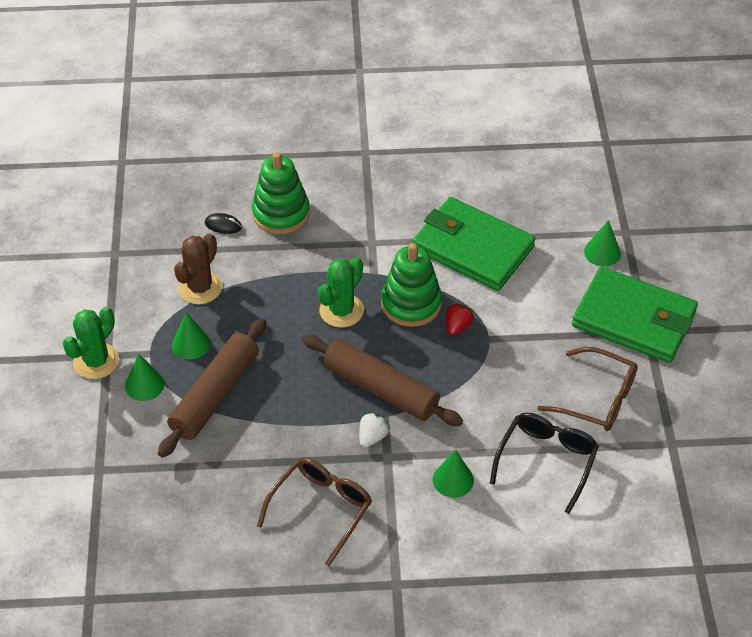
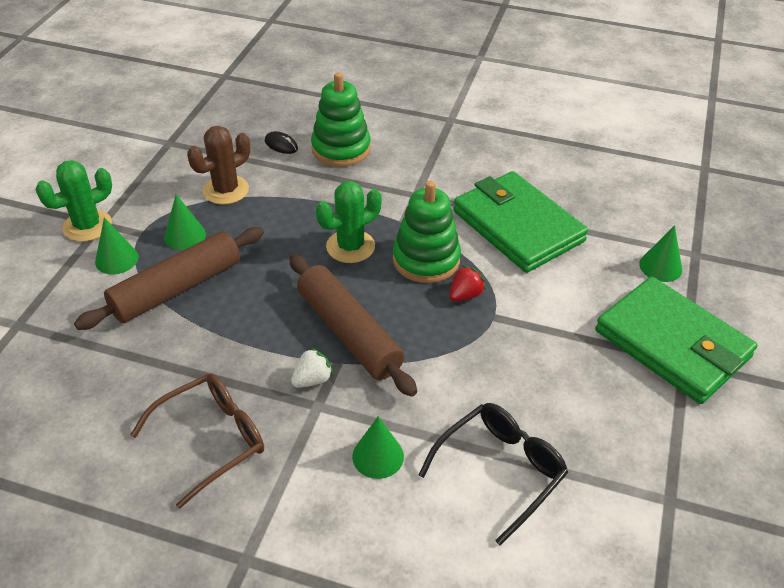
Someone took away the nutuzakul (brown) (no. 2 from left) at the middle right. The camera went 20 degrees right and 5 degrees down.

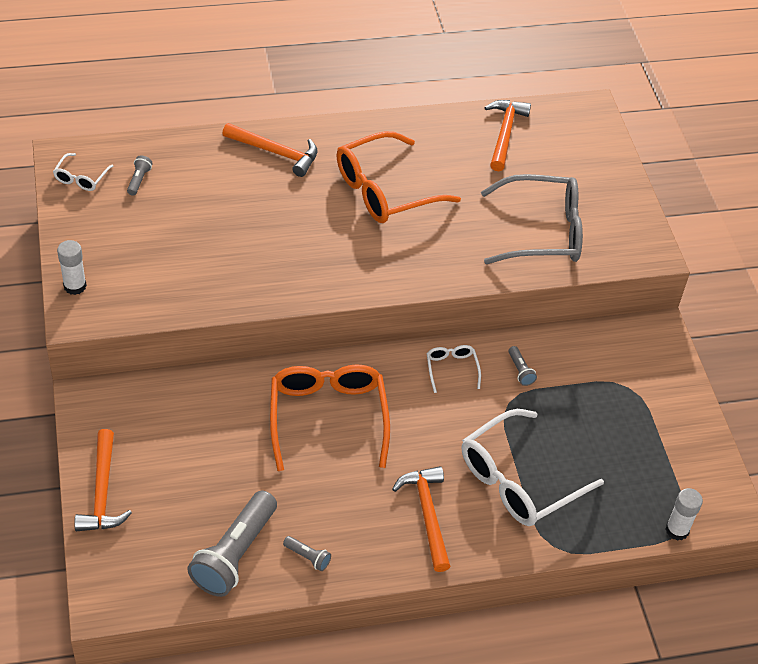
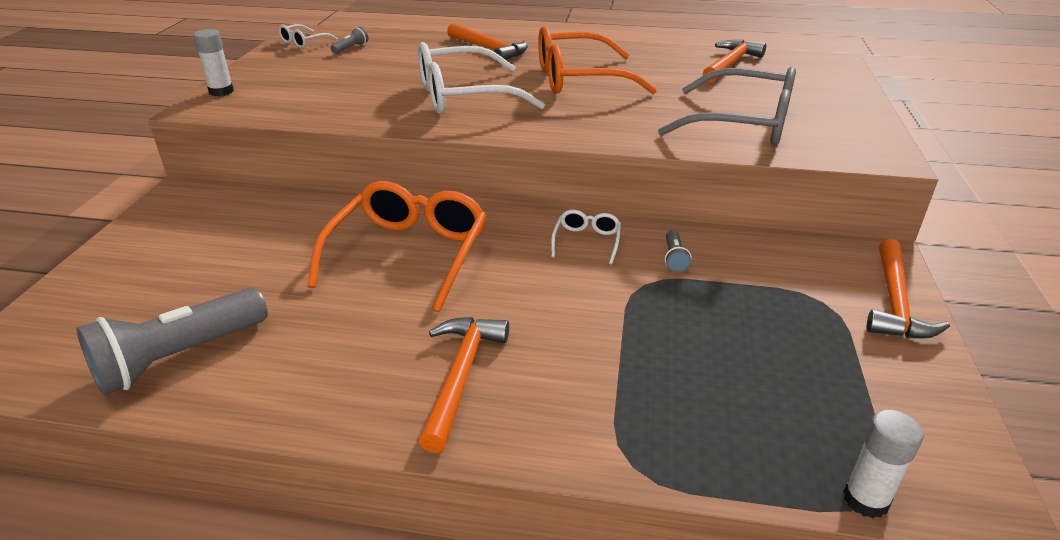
Someone carried the nutuzakul (white) (no. 3 from left in the first image) from the bottom right to the top centre. Someone carried the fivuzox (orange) (no. 1 from left in the first image) from the bottom left to the middle right. Someone took away the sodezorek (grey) (no. 3 from left) at the bottom centre. The camera went 25 degrees right and 15 degrees down.

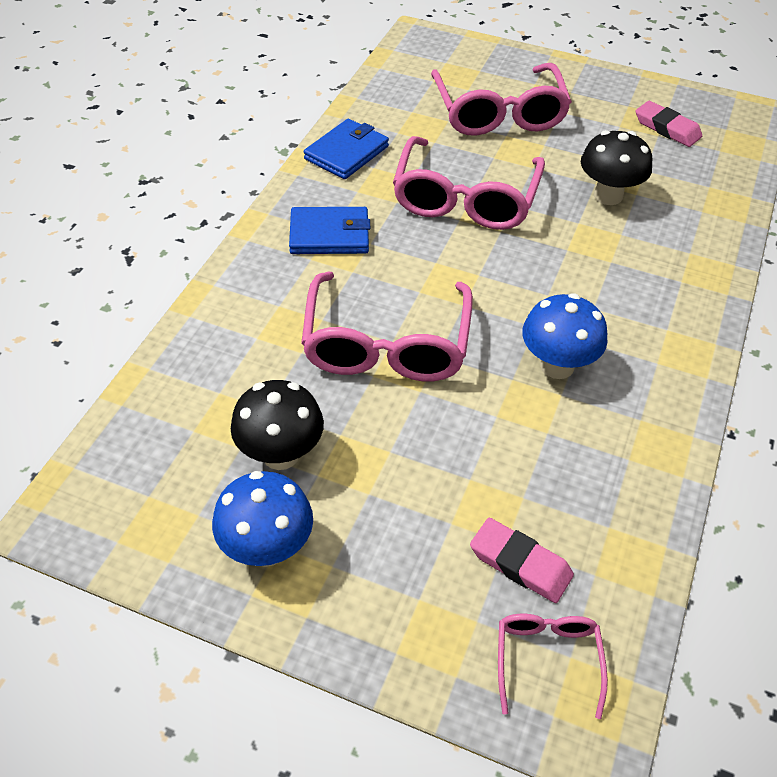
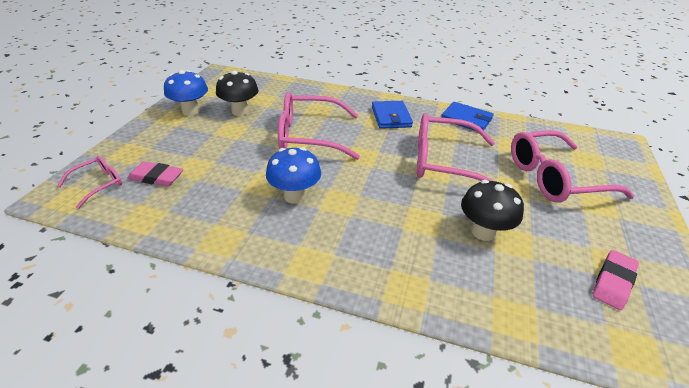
Someone rotated the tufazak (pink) (no. 1 from left) at the bottom right by 75 degrees clockwise. Someone rotated the nutuzakul (pink) (no. 4 from left in the first image) at the bottom right by 45 degrees counterclockwise. The camera went 85 degrees right and 10 degrees down.

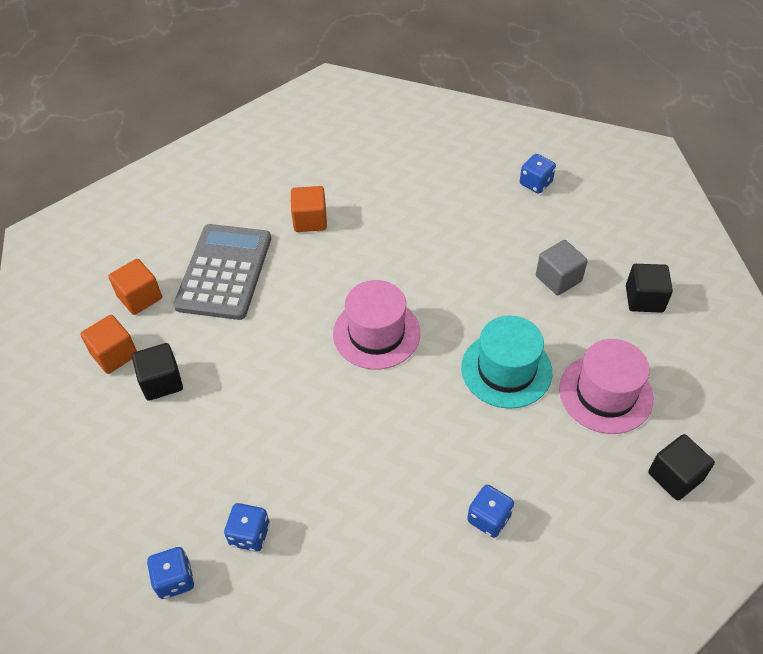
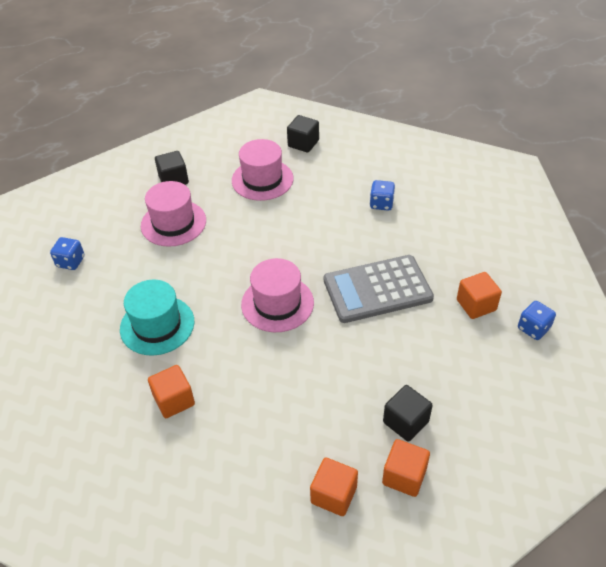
Someone carried the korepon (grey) from the middle left to the centre. Someone swapped the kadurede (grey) at the middle right for the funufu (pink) (no. 1 from left) at the middle left. Someone carried the funufu (turquoise) from the centre to the middle left. Someone swapped the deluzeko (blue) (no. 2 from left) at the bottom left for the kadurede (orange) (no. 4 from left) at the middle right. The camera went 115 degrees left and 5 degrees down.

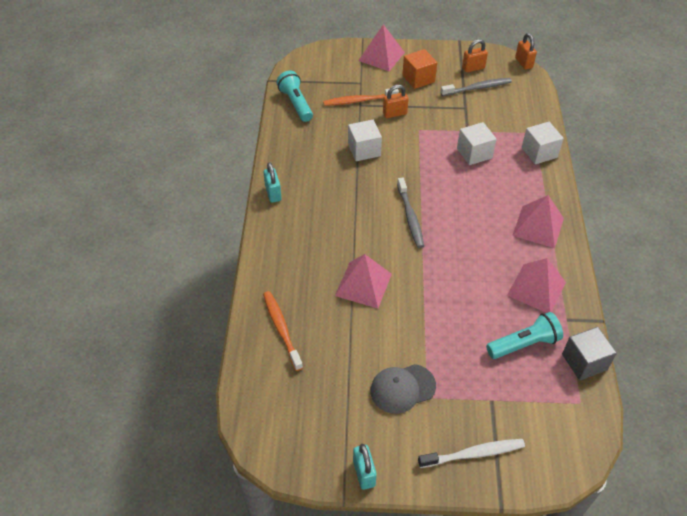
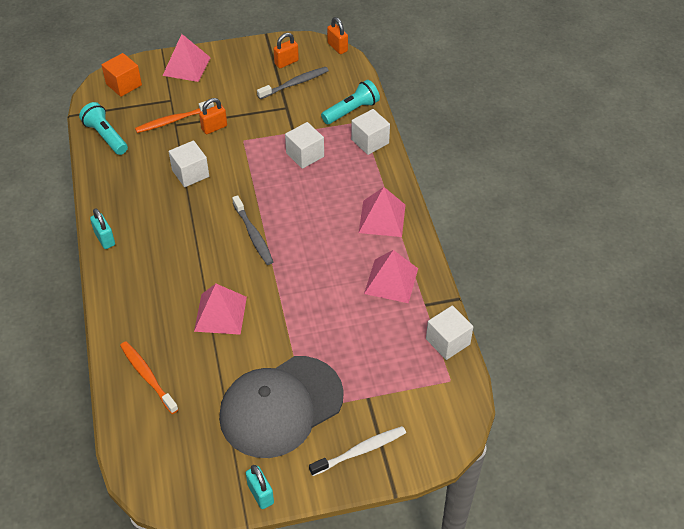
Someone carried the kadurede (orange) from the top centre to the top left. Someone carried the sodezorek (turquoise) (no. 2 from left) from the middle right to the top centre. Someone repainted the kadurede (grey) at the bottom right, which became the kadurede (white) (no. 4 from left) at the centre. Someone scaled the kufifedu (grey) at the bottom centre by 1.96. The camera went 15 degrees left and 0 degrees up.

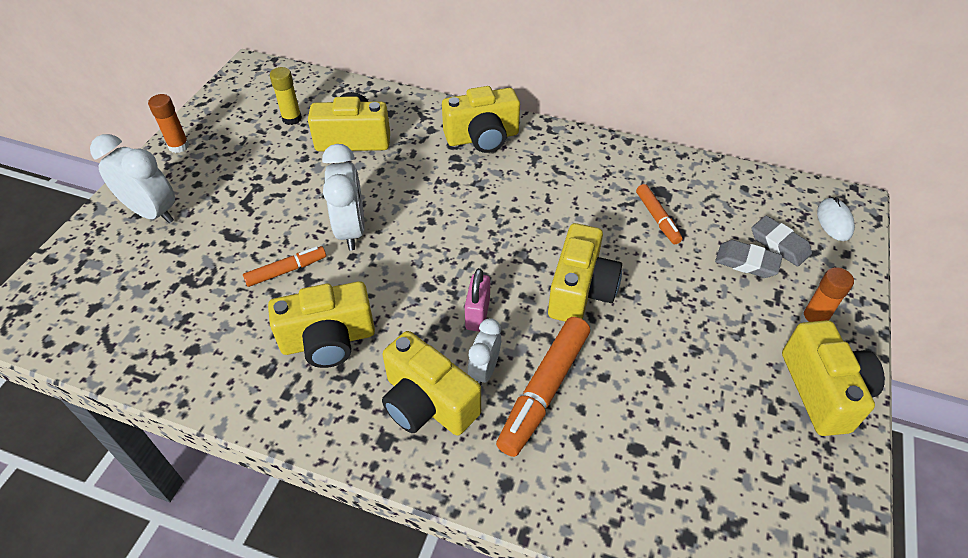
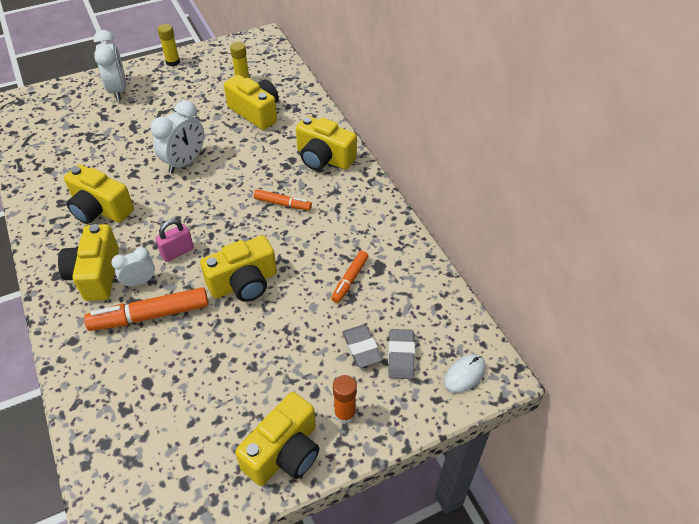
Someone repainted the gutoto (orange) (no. 1 from left) at the top left, which became the gutoto (yellow) (no. 1 from left) at the top left. Someone carried the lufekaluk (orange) (no. 1 from left in the first image) from the middle left to the centre. The camera went 45 degrees right and 0 degrees up.

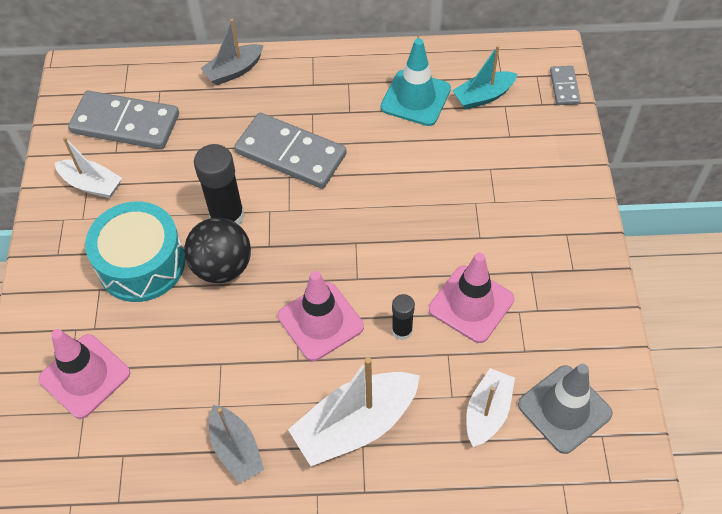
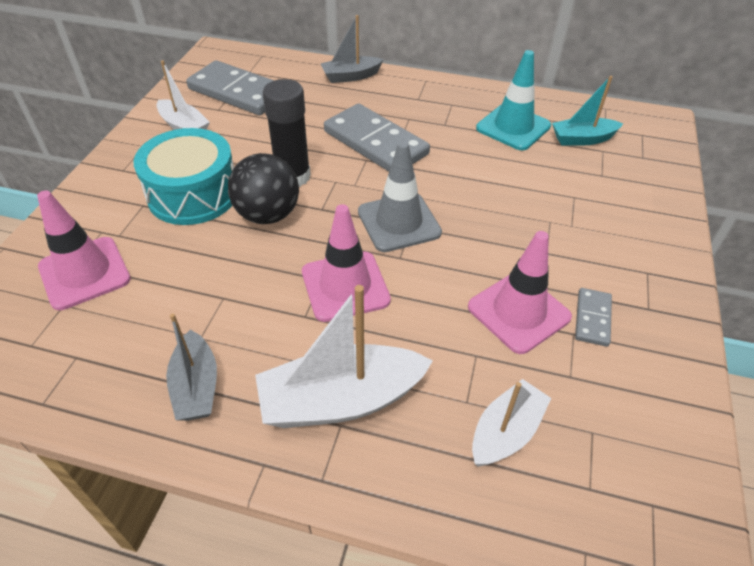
Someone carried the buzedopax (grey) (no. 3 from left) from the top right to the middle right. Someone took away the gutoto (black) (no. 2 from left) at the centre. Someone carried the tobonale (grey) from the bottom right to the centre. The camera went 15 degrees right and 10 degrees down.

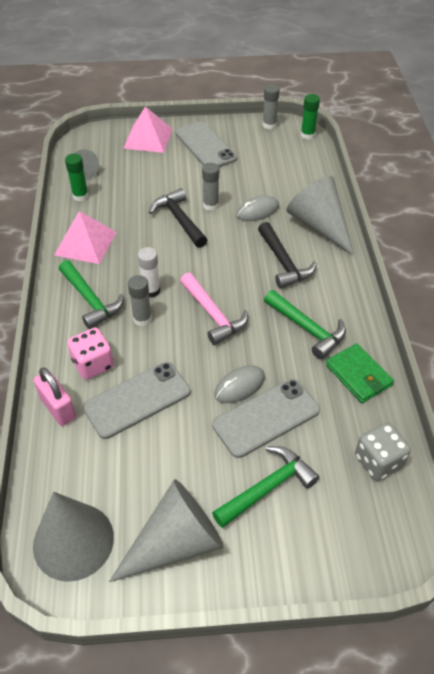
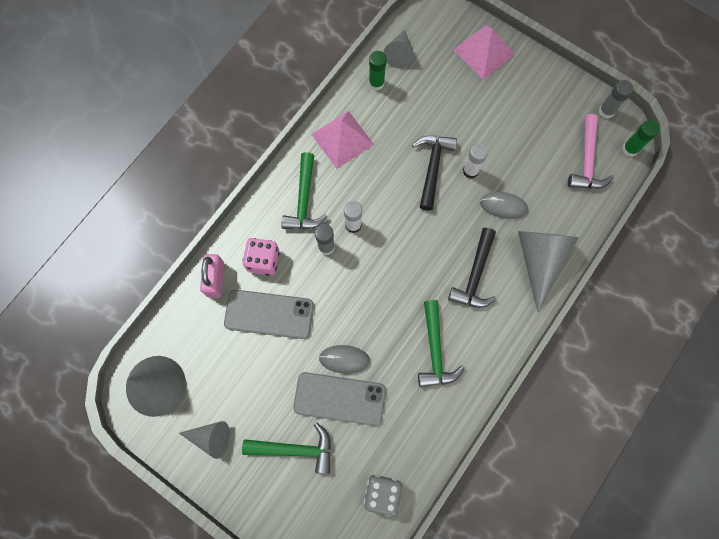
Someone took away the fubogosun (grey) (no. 2 from left) at the top centre. Someone repainted the gutoto (grey) (no. 2 from left) at the top centre, which became the gutoto (white) (no. 2 from left) at the top centre. Someone carried the fivuzox (pink) from the centre to the top right. Someone took away the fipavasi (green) at the middle right. Someone scaled the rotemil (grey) (no. 3 from left in the first image) at the bottom centre by 0.58. The camera went 40 degrees right and 25 degrees up.

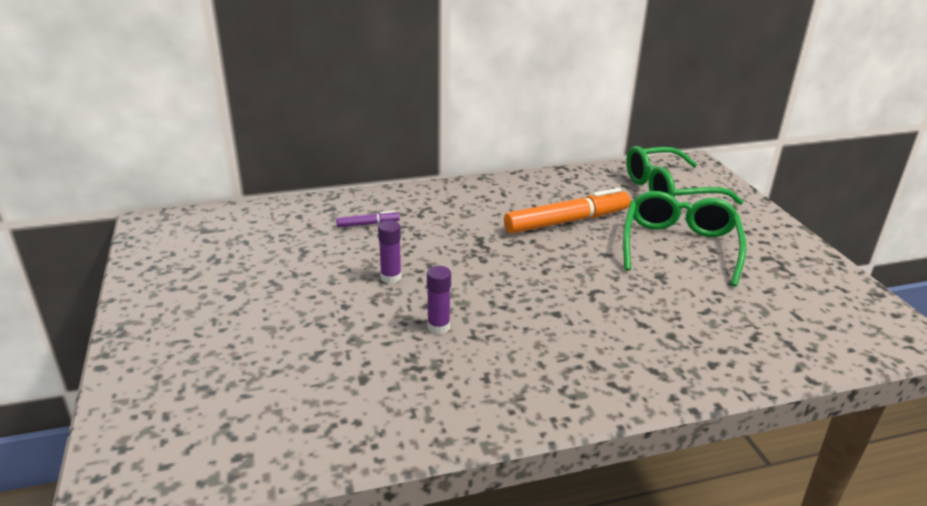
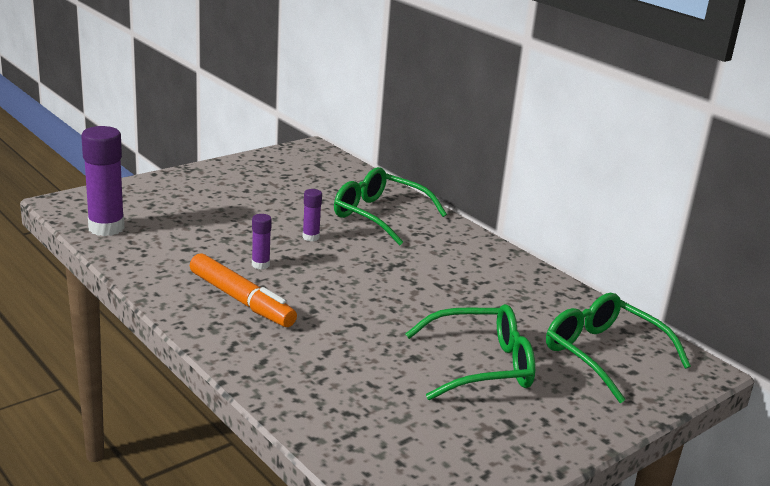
Someone carried the lufekaluk (orange) from the centre to the middle left. Someone swapped the lufekaluk (purple) at the centre for the nutuzakul (green) (no. 1 from left) at the centre. Someone put down the gutoto (purple) (no. 1 from left) at the middle left. The camera went 65 degrees right and 5 degrees down.

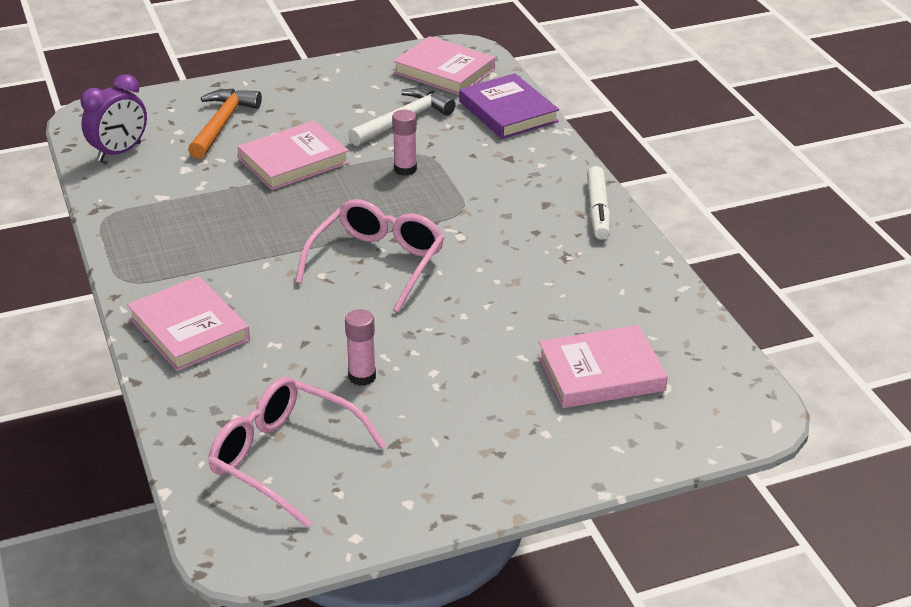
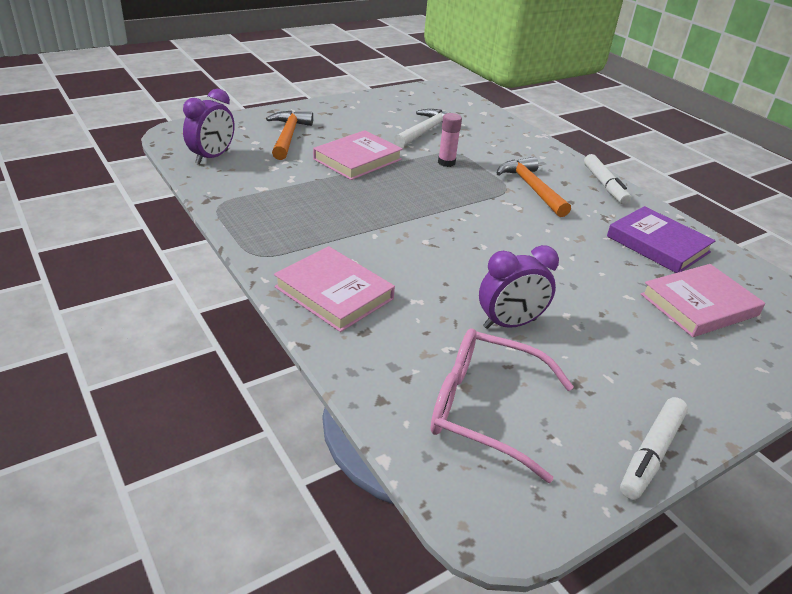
Someone took away the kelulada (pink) (no. 3 from left) at the top centre. Someone carried the kelulada (purple) from the top centre to the middle right. Someone took away the nutuzakul (pink) (no. 2 from left) at the centre. Someone swapped the gutoto (pink) (no. 1 from left) at the centre for the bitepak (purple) (no. 2 from left) at the centre. Someone put down the fivuzox (orange) (no. 2 from left) at the top right. Someone put down the lufekaluk (white) (no. 2 from left) at the bottom right. The camera went 15 degrees left and 0 degrees up.

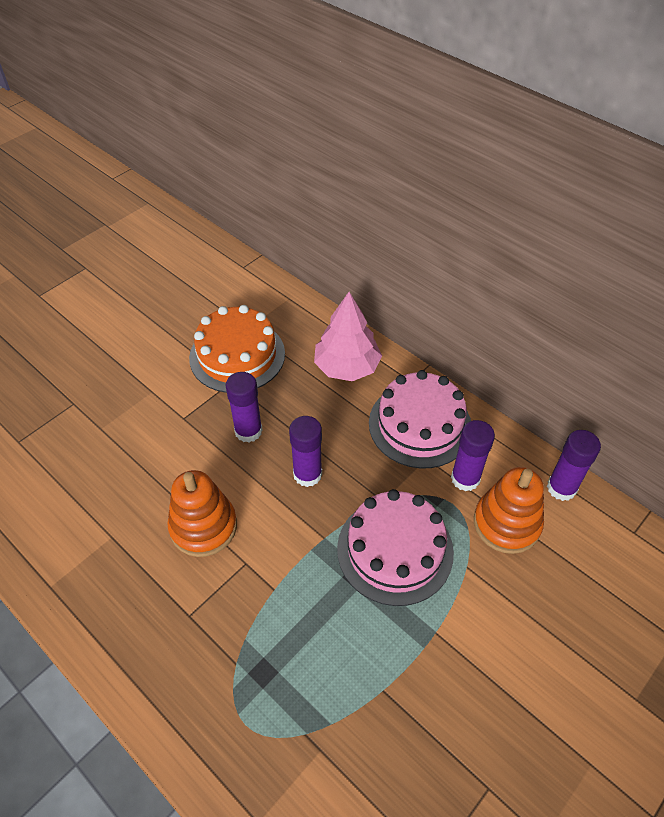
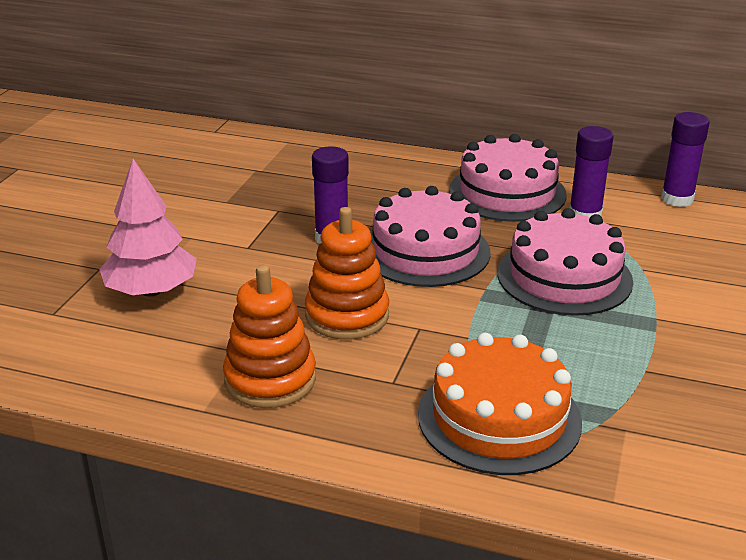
Someone carried the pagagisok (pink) from the centre to the middle left. Someone carried the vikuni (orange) from the centre to the bottom right. Someone swapped the gutoto (purple) (no. 2 from left) at the centre for the vikuni (pink) (no. 1 from left) at the centre. Someone carried the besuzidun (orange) (no. 2 from left in the first image) from the middle right to the centre. The camera went 25 degrees left and 20 degrees down.

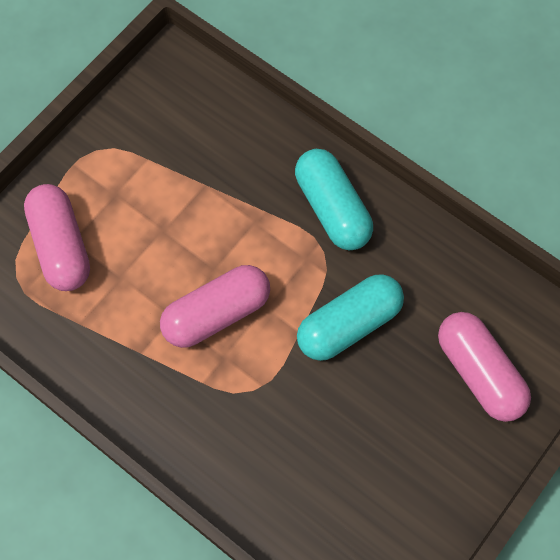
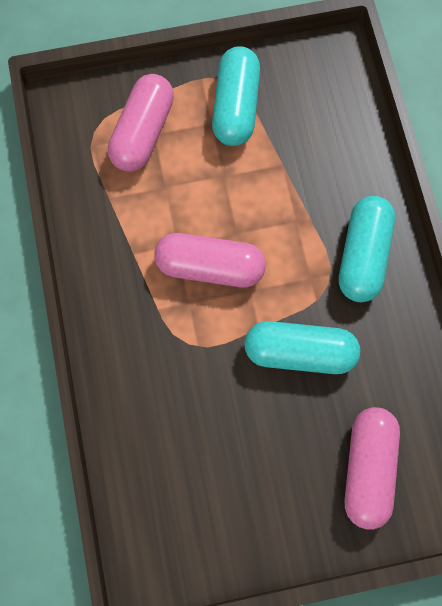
Someone put down the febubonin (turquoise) (no. 1 from left) at the top centre. The camera went 40 degrees right and 5 degrees up.

